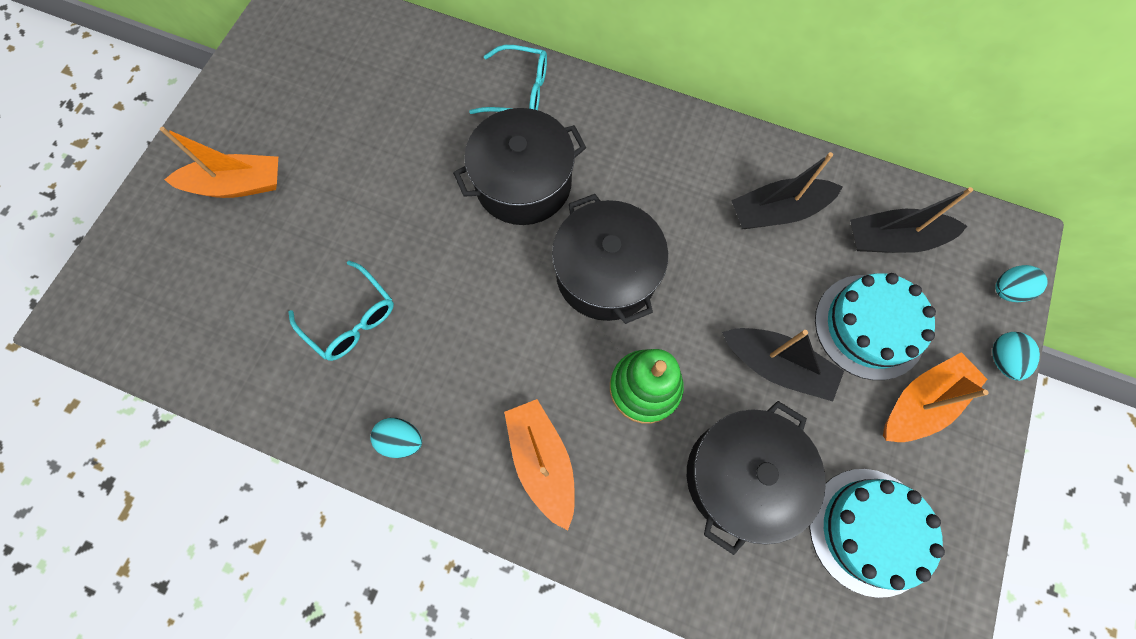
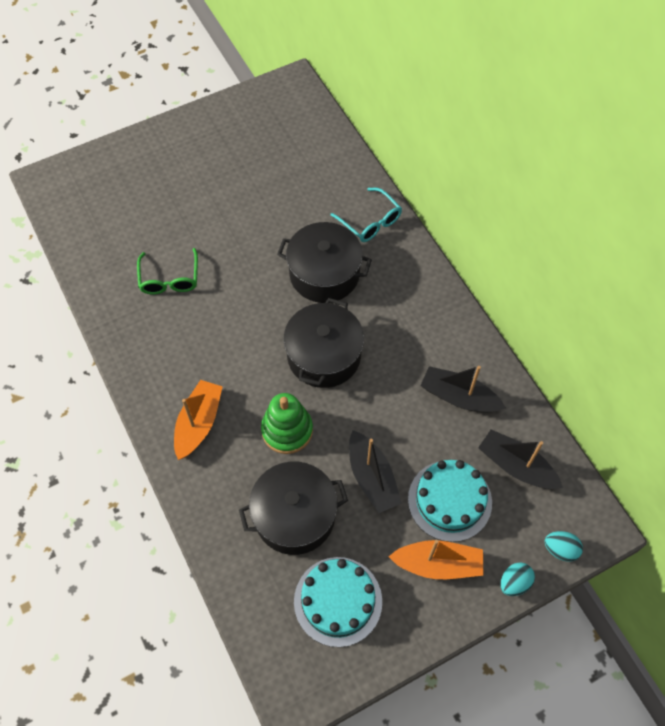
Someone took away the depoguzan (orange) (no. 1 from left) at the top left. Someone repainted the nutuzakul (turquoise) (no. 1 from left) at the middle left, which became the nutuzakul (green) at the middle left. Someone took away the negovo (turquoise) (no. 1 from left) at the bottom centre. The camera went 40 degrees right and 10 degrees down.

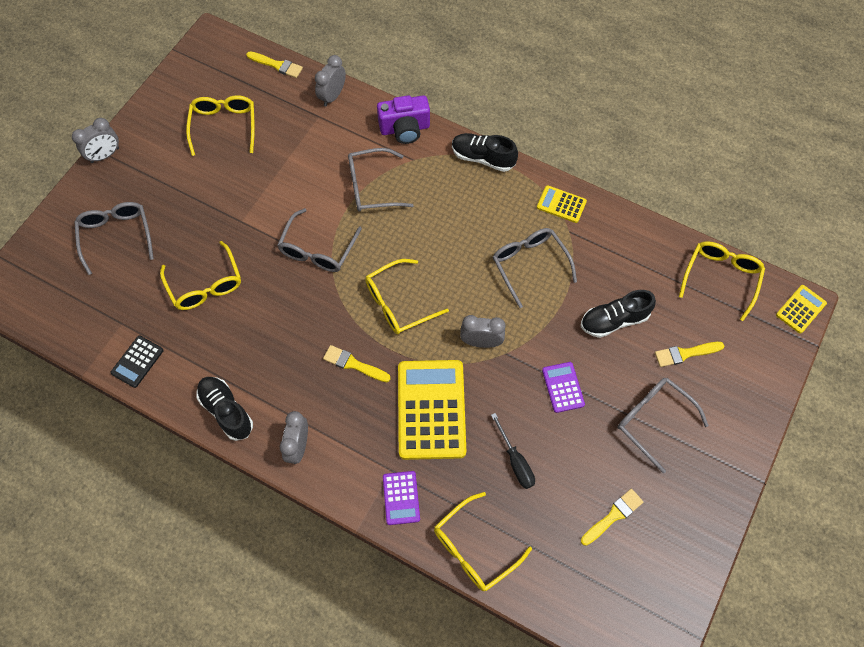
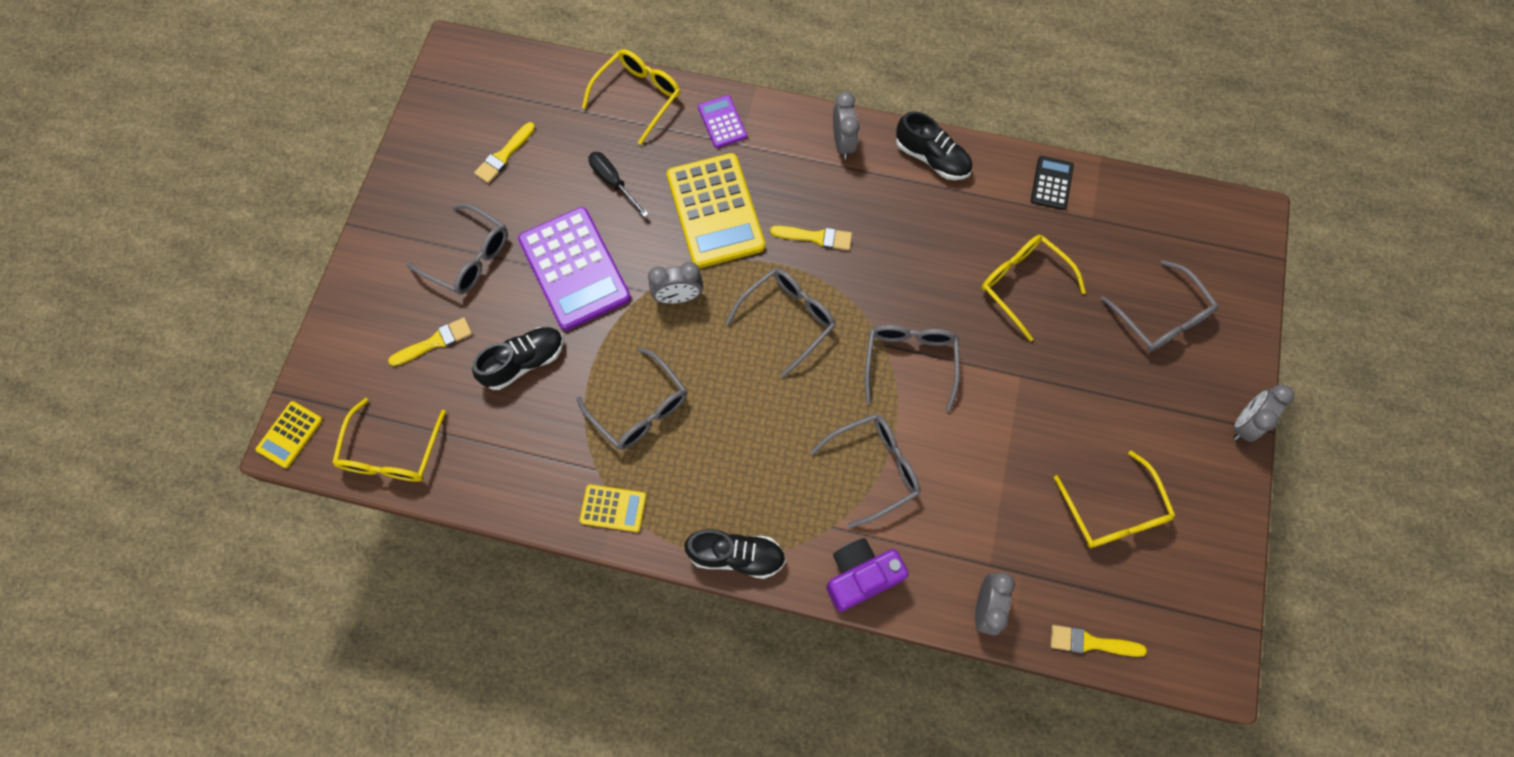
Someone repainted the nutuzakul (yellow) (no. 3 from left) at the centre, which became the nutuzakul (grey) (no. 3 from left) at the centre. Someone scaled the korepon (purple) (no. 2 from left in the first image) at the centre by 2.06. The camera went 165 degrees right and 5 degrees up.

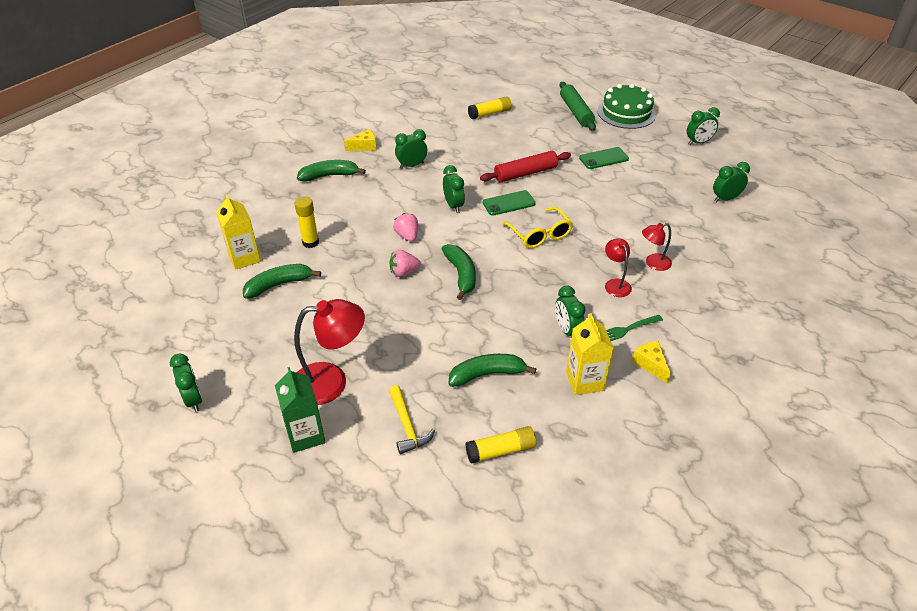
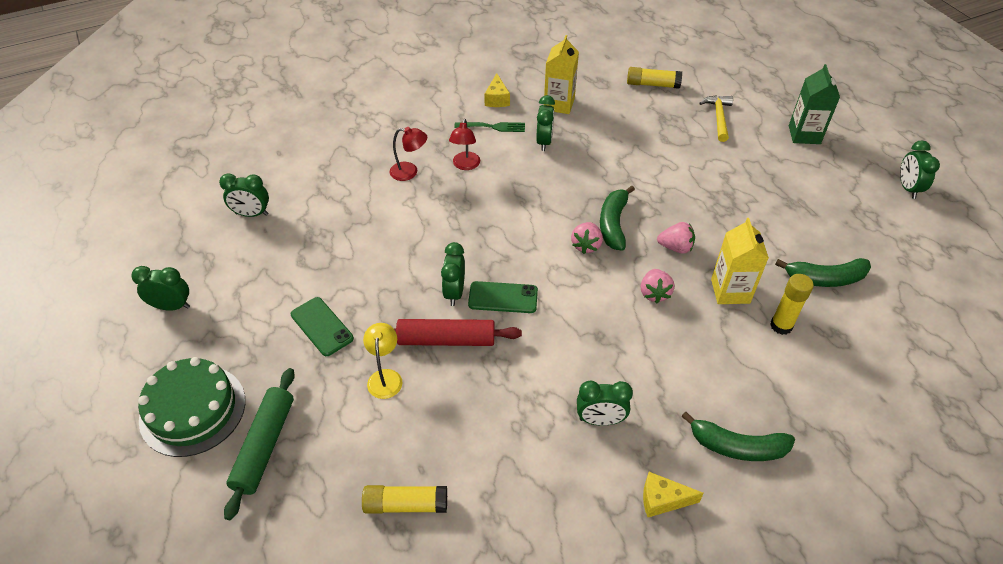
Someone rotated the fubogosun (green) (no. 2 from left in the first image) at the top centre by 45 degrees clockwise. Someone carried the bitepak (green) (no. 3 from left) from the top centre to the centre. Someone carried the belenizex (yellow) (no. 1 from left in the first image) from the middle left to the middle right. Someone took away the nutuzakul (yellow) at the centre. Someone took away the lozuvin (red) (no. 1 from left) at the centre. Someone took away the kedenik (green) (no. 4 from left) at the centre. Someone put down the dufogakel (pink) (no. 1 from left) at the centre. Someone put down the lozuvin (yellow) at the centre. The camera went 155 degrees left and 5 degrees up.

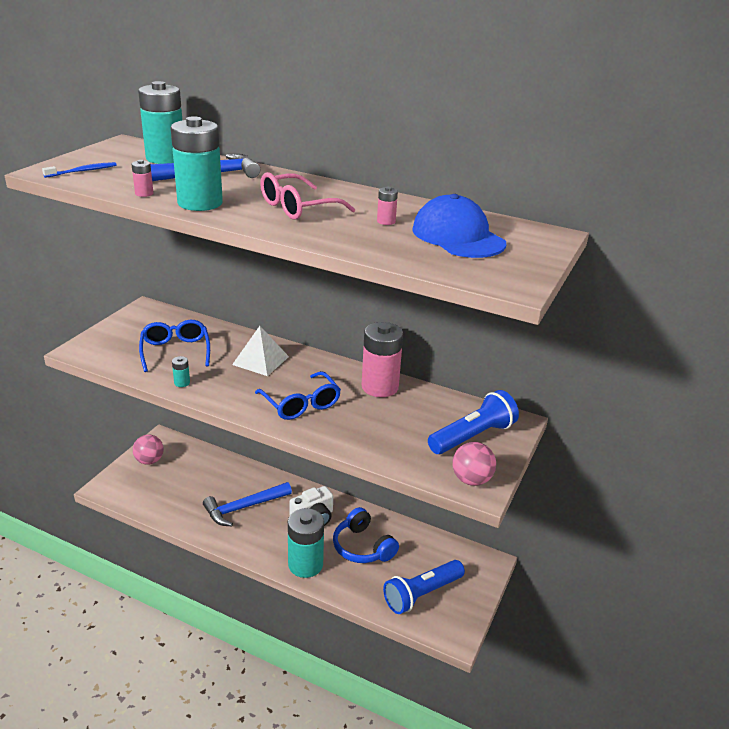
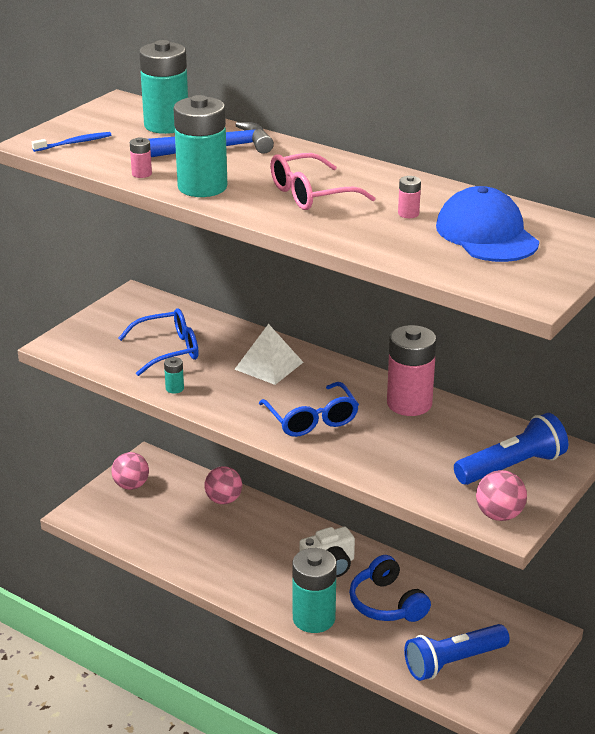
Someone rotated the nutuzakul (blue) (no. 1 from left) at the middle left by 75 degrees clockwise. Someone took away the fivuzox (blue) (no. 2 from left) at the bottom centre. Someone put down the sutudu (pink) (no. 2 from left) at the centre. The camera went 10 degrees right and 0 degrees up.

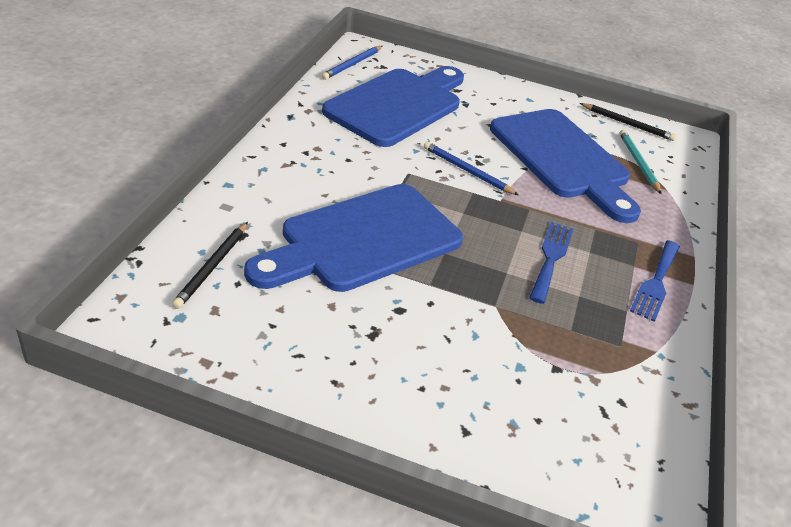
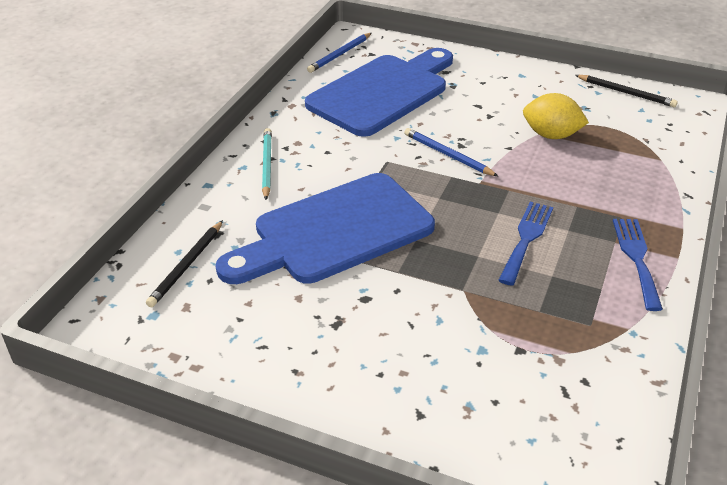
Someone swapped the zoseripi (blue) (no. 3 from left) at the top right for the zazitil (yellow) at the top right. Someone carried the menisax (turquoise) from the top right to the centre. Someone rotated the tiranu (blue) (no. 2 from left) at the middle right by 150 degrees clockwise. The camera went 10 degrees right and 0 degrees up.

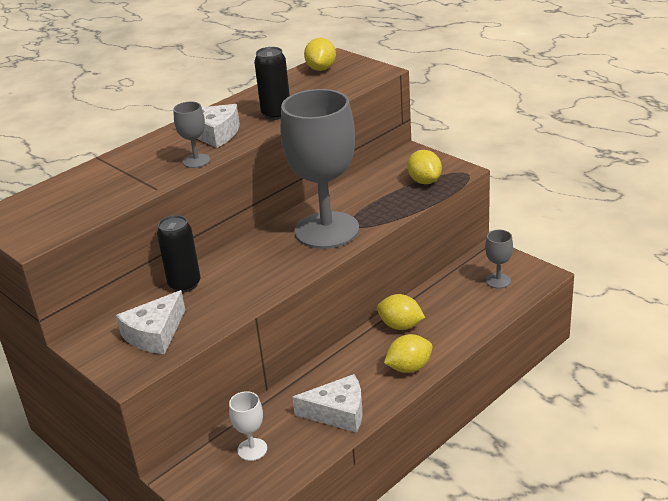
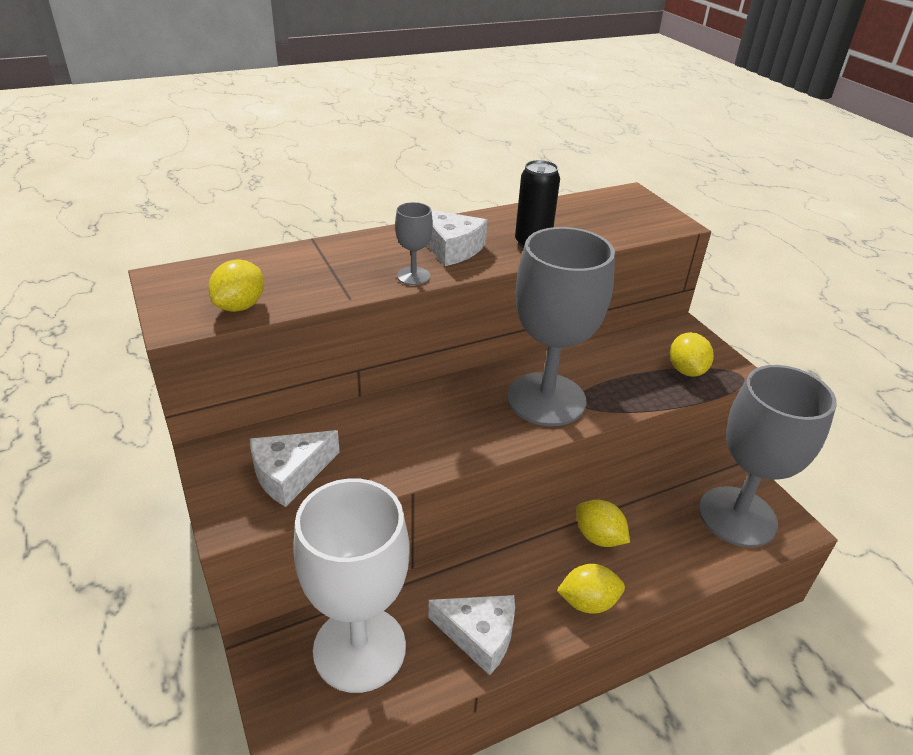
Someone carried the zazitil (yellow) (no. 1 from left) from the top centre to the middle left. Someone took away the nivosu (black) (no. 1 from left) at the middle left. Someone scaled the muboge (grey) (no. 3 from left) at the middle right by 2.46. Someone scaled the muboge (white) at the bottom centre by 2.46. The camera went 15 degrees right and 5 degrees up.

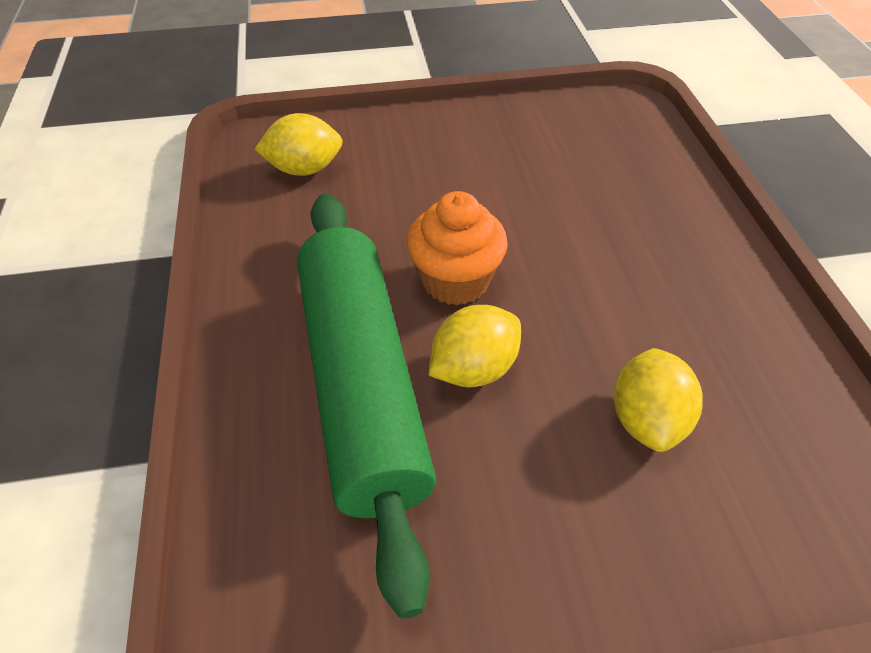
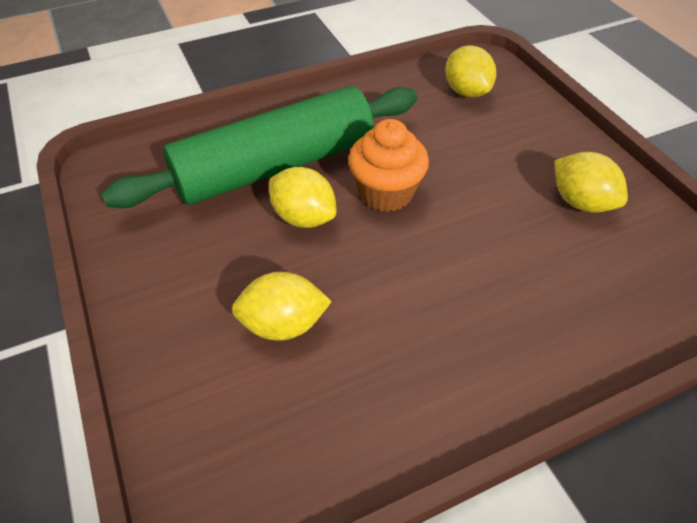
Someone put down the zazitil (yellow) (no. 4 from left) at the middle right. The camera went 75 degrees right and 0 degrees up.

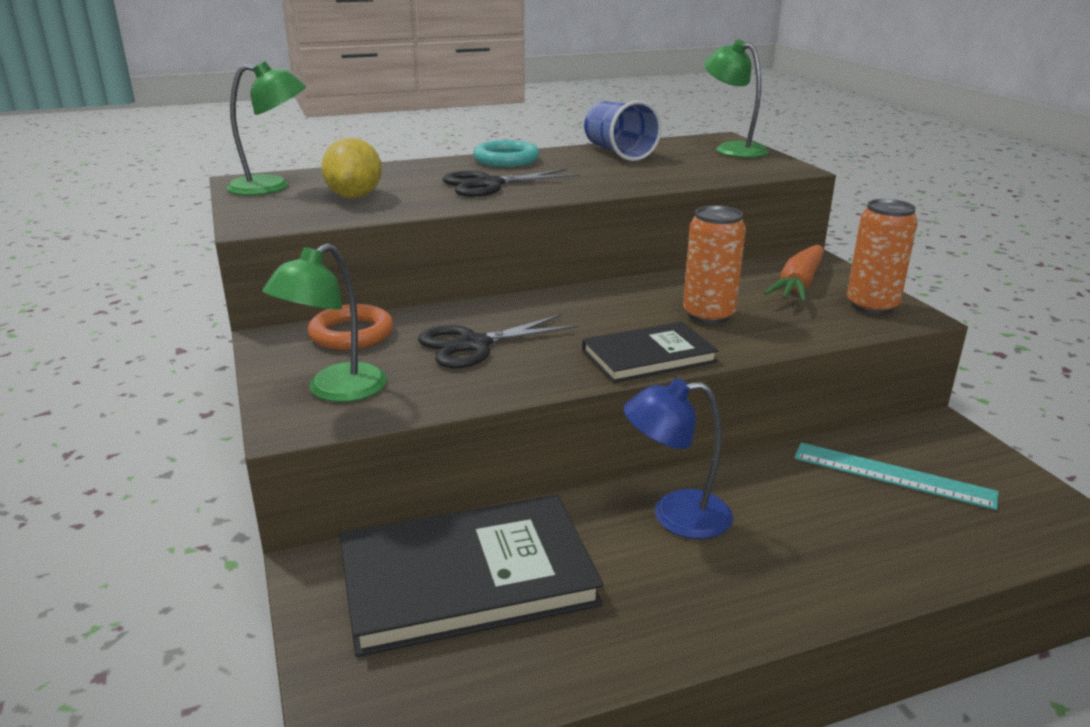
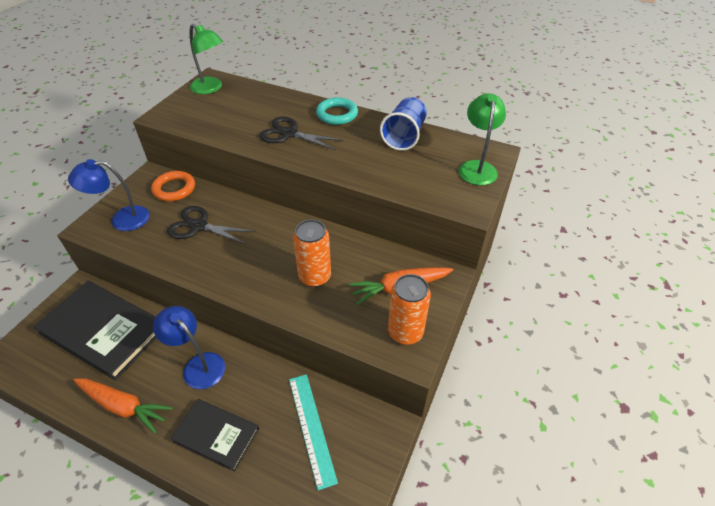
Someone took away the zazitil (yellow) at the top left. Someone repainted the lozuvin (green) (no. 2 from left) at the middle left, which became the lozuvin (blue) (no. 1 from left) at the middle left. Someone carried the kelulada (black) (no. 2 from left) from the centre to the bottom left. Someone put down the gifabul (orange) (no. 1 from left) at the bottom left. The camera went 45 degrees right and 20 degrees up.

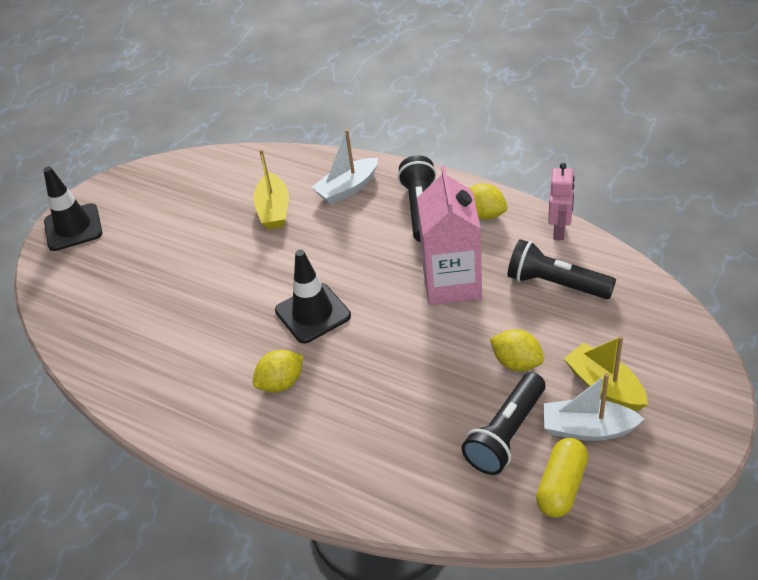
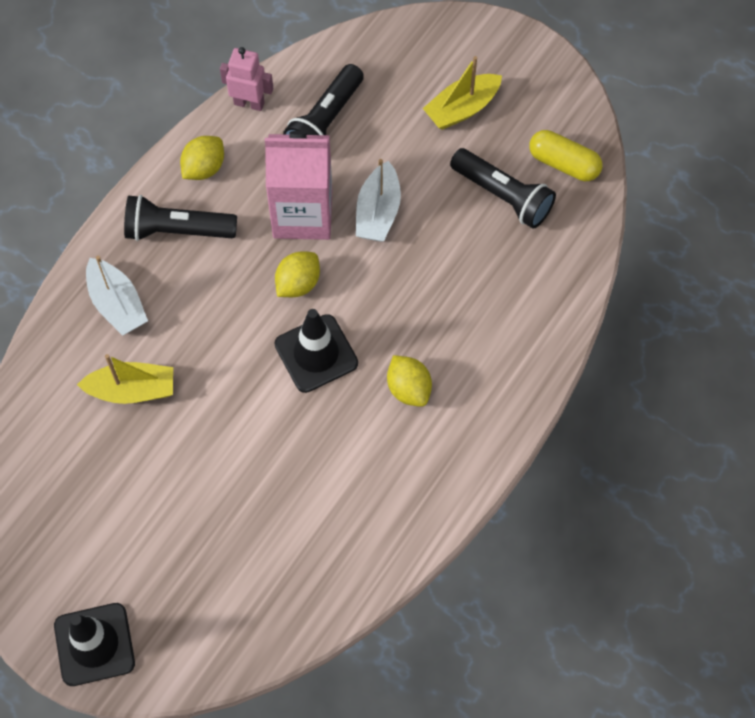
Someone carried the zazitil (yellow) (no. 3 from left in the first image) from the middle right to the centre. Someone carried the depoguzan (white) (no. 2 from left) from the bottom right to the top centre. The camera went 90 degrees left and 20 degrees up.

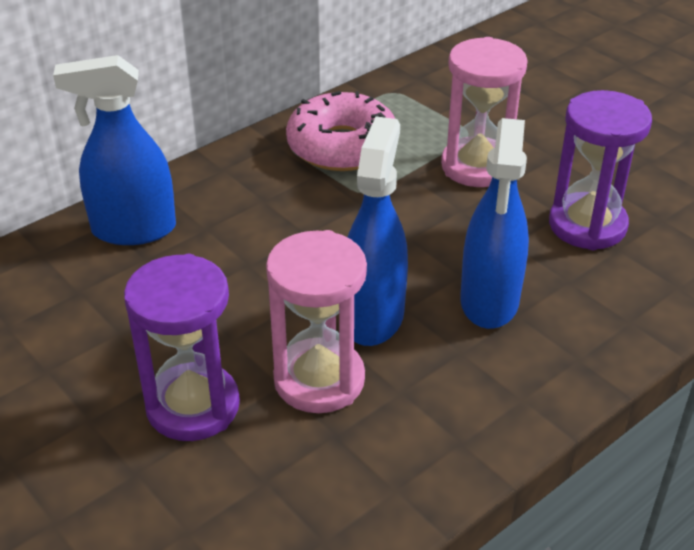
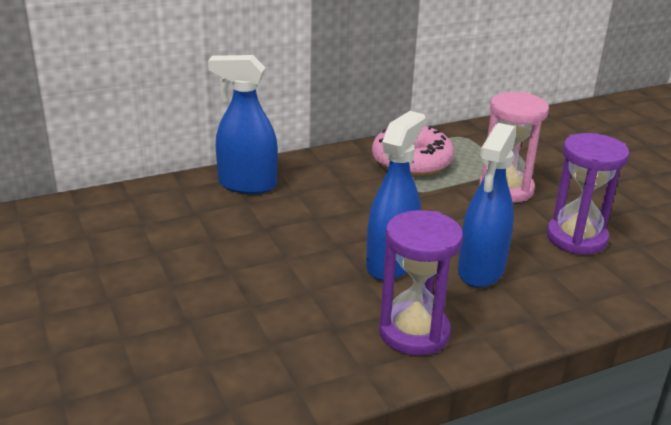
Someone took away the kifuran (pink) (no. 1 from left) at the centre. Someone carried the kifuran (purple) (no. 1 from left) from the middle left to the centre. The camera went 15 degrees right and 10 degrees down.

